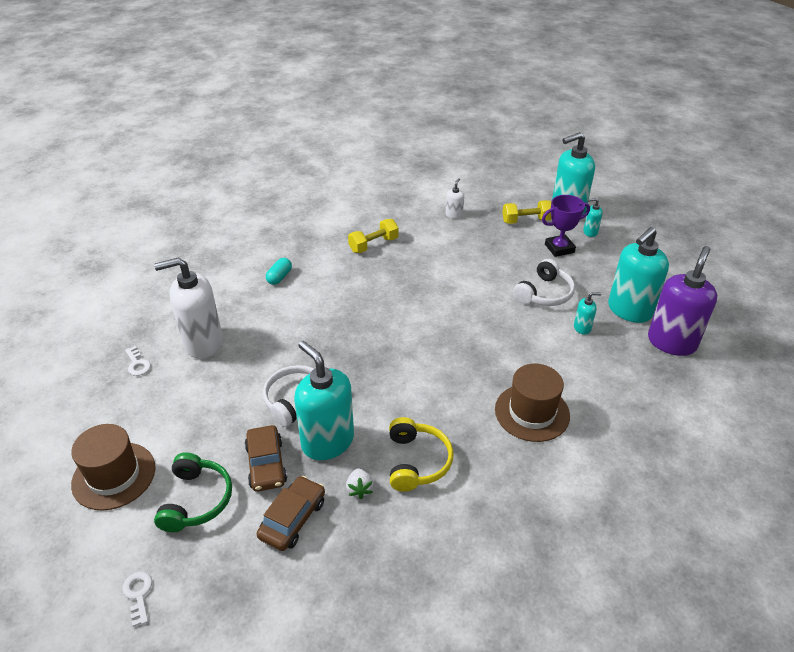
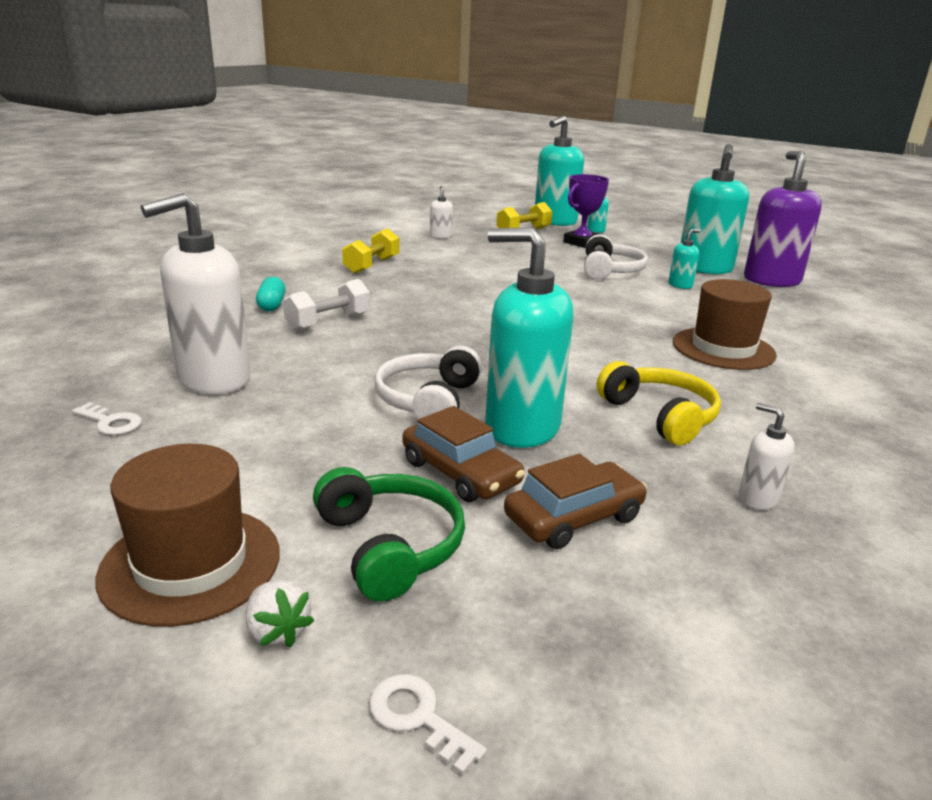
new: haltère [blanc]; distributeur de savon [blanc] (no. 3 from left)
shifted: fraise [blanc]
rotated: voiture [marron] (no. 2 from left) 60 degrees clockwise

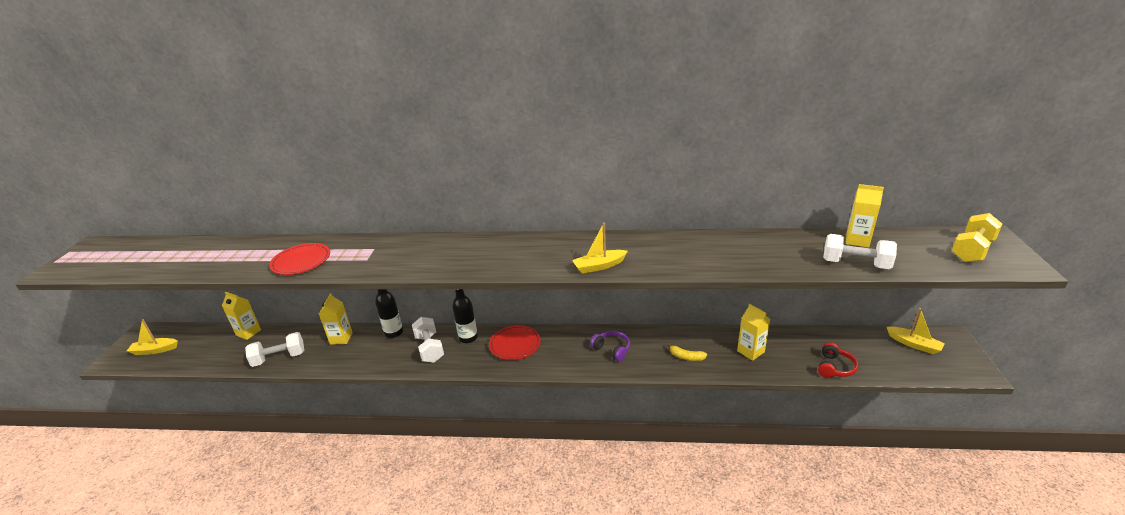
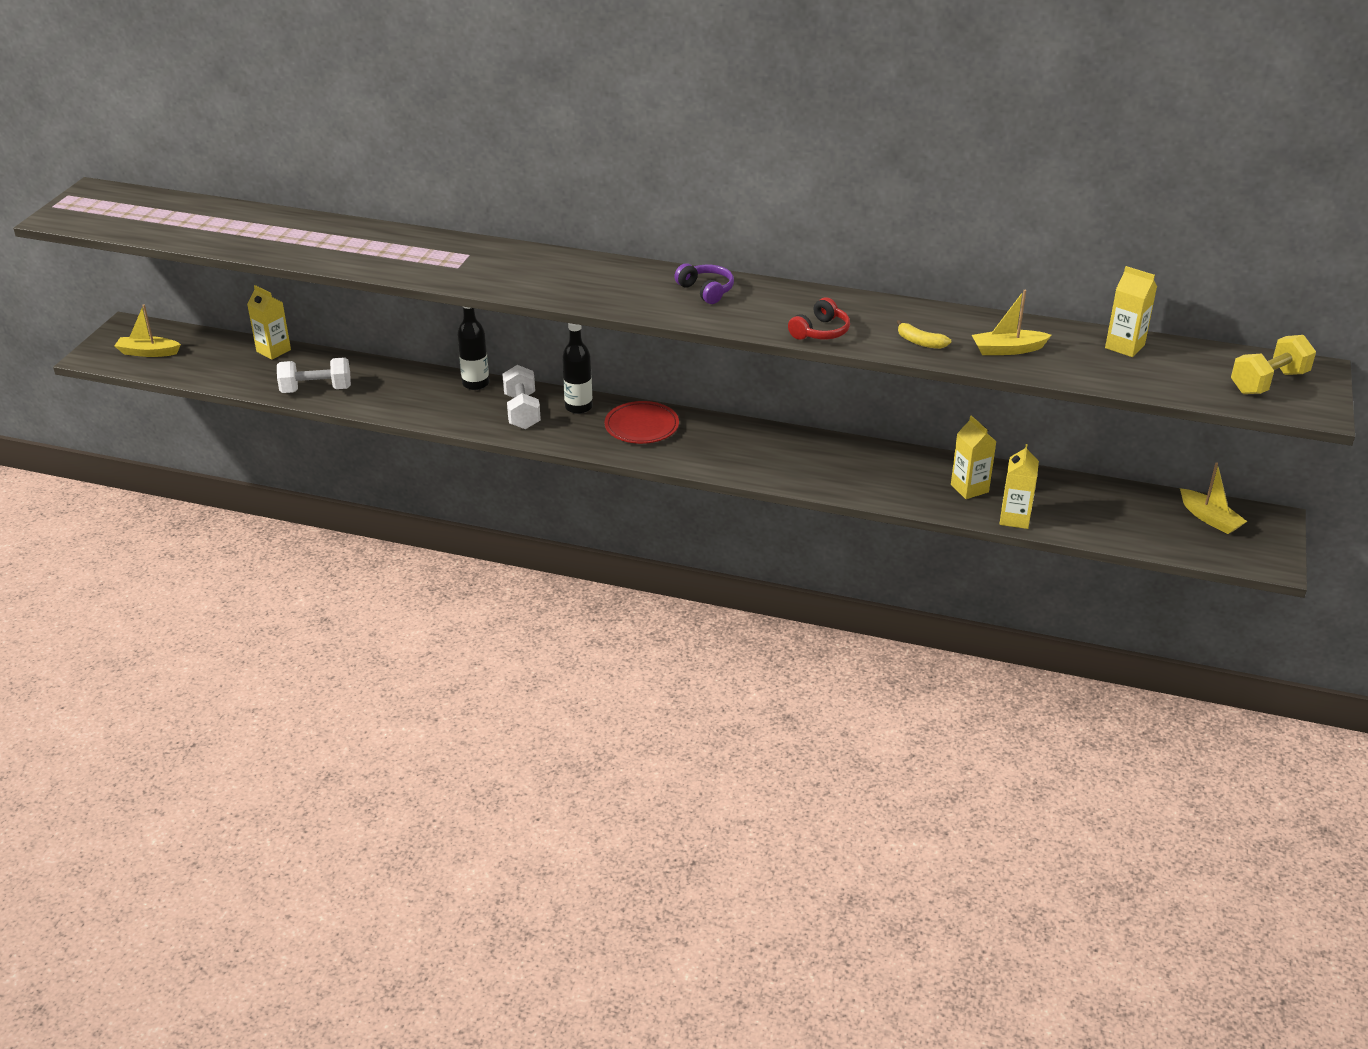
gone: haltère [blanc] (no. 3 from left); assiette [rouge] (no. 1 from left)
shifted: bateau [jaune] (no. 2 from left); brique de lait [jaune] (no. 2 from left in the first image) to brique de lait [jaune] (no. 3 from left); casque audio [violet]; casque audio [rouge]; banane [jaune]

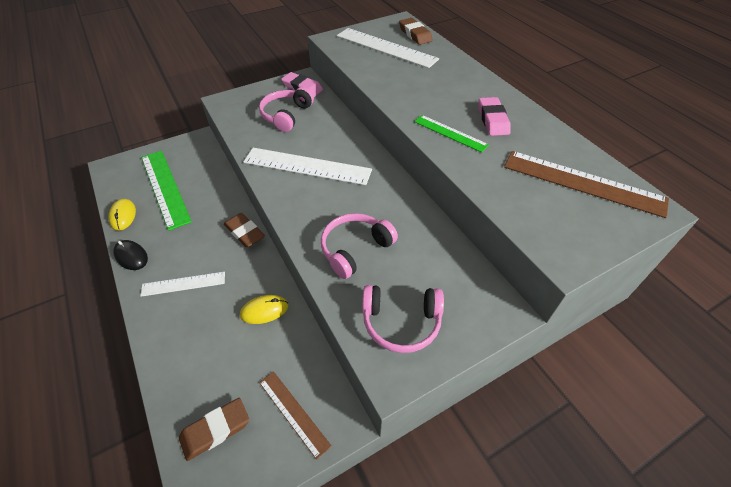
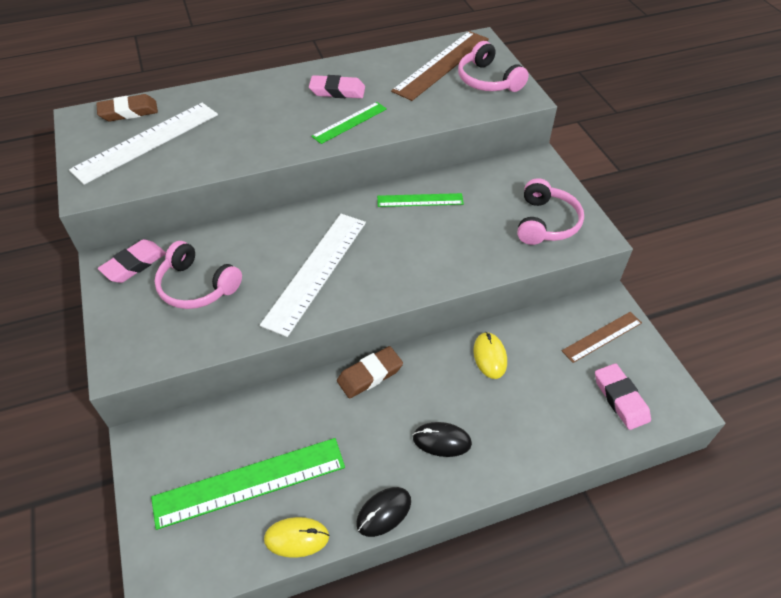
new: règle [vert] (no. 3 from left)
shifted: casque audio [rose] (no. 2 from left)
swapped: règle [blanc] (no. 1 from left) to souris [noir] (no. 2 from left)
repainted: gomme [marron] (no. 1 from left) to gomme [rose] (no. 3 from left)

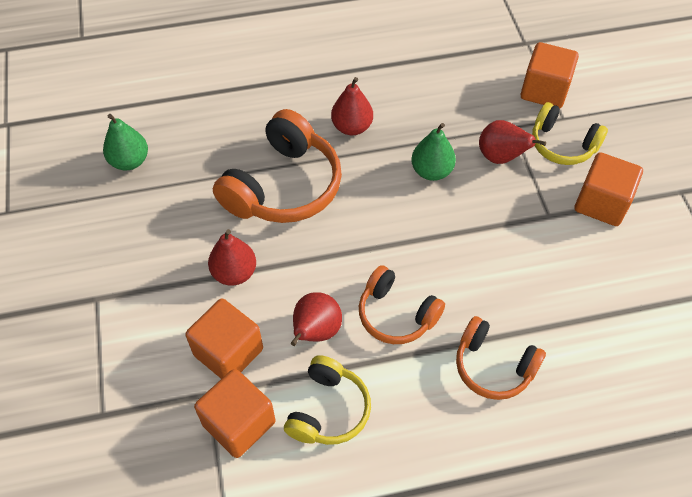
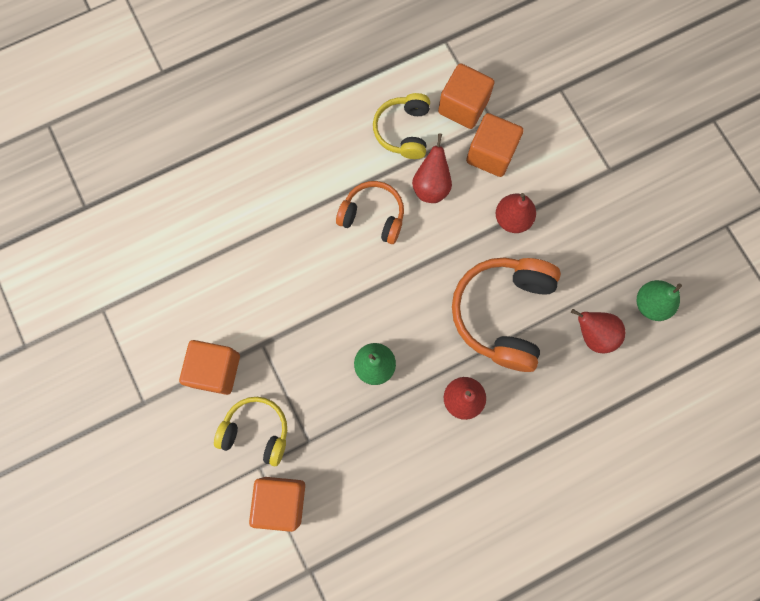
gone: casque audio [orange] (no. 3 from left)
shifted: poire [rouge] (no. 4 from left)

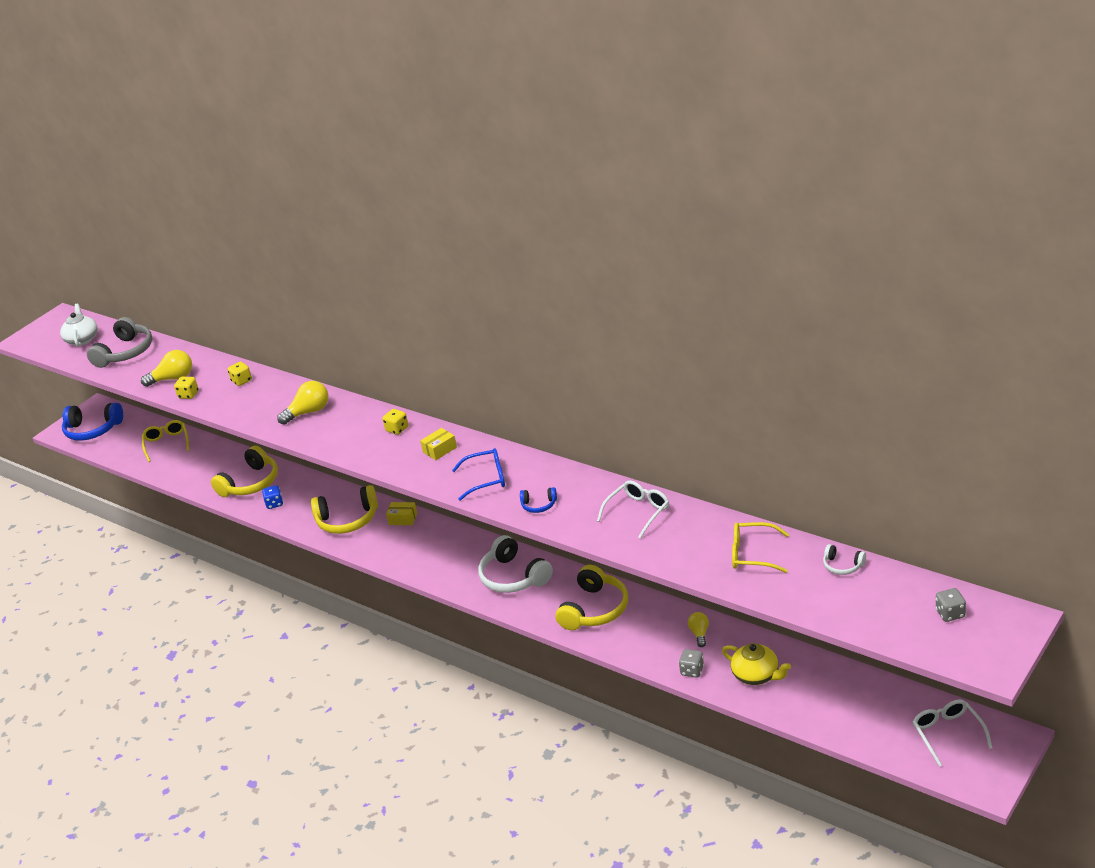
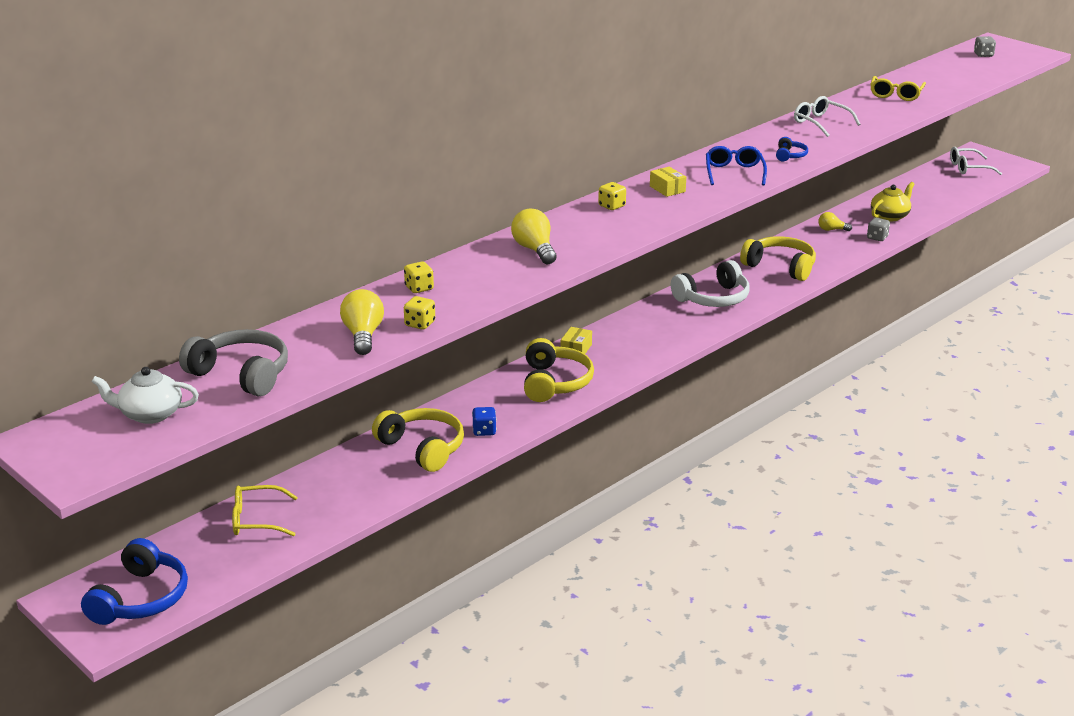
gone: casque audio [blanc] (no. 2 from left)

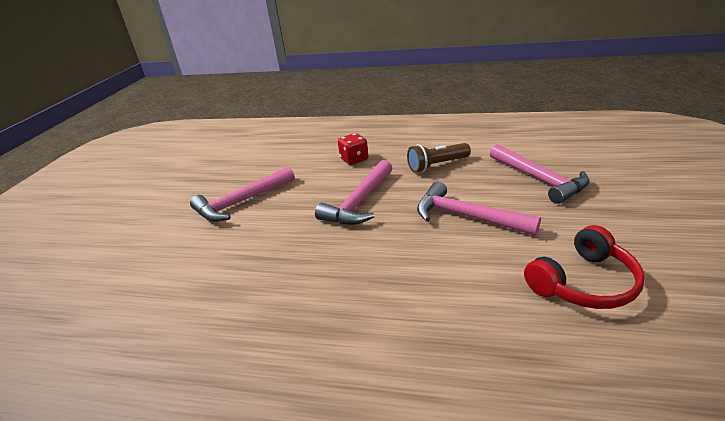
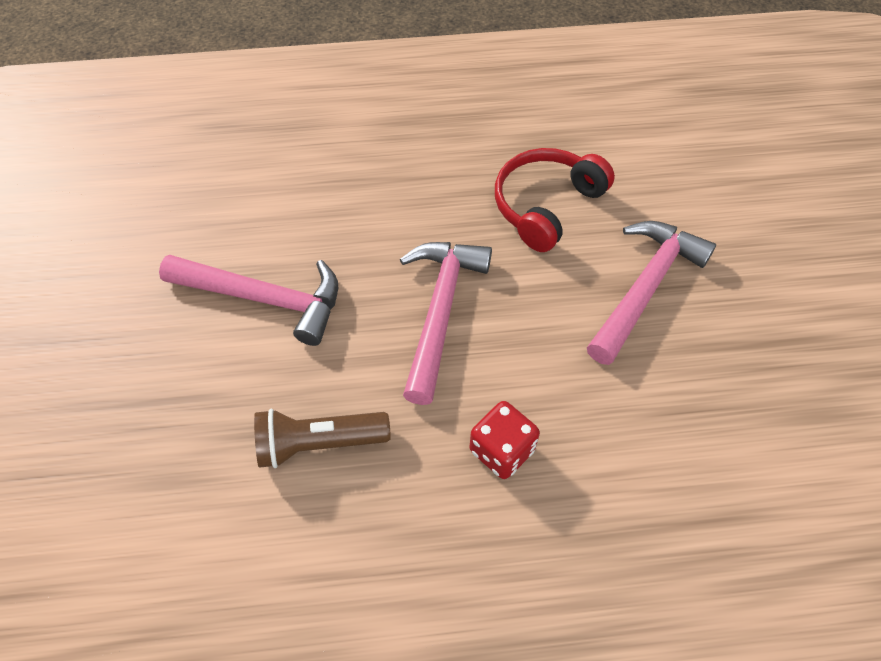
gone: marteau [rose] (no. 4 from left)
shifted: casque audio [rouge]
rotated: lampe de poche [marron] 150 degrees counterclockwise

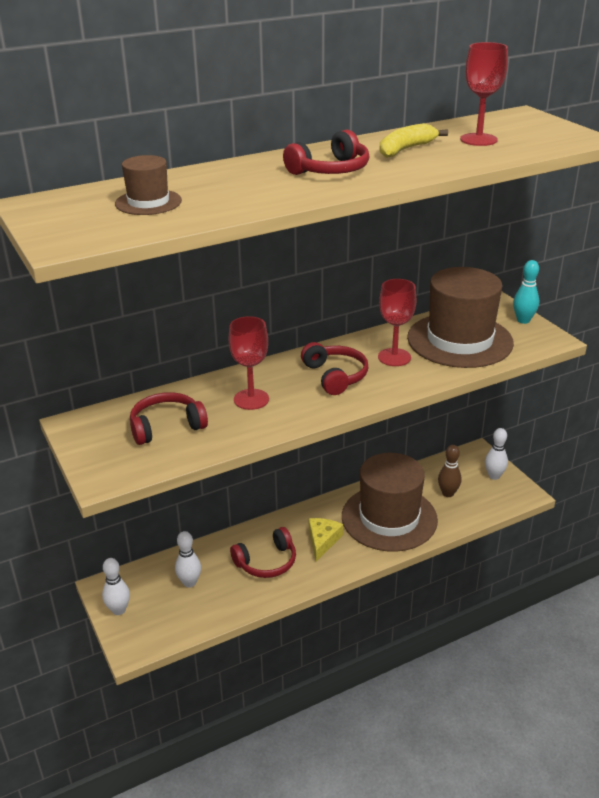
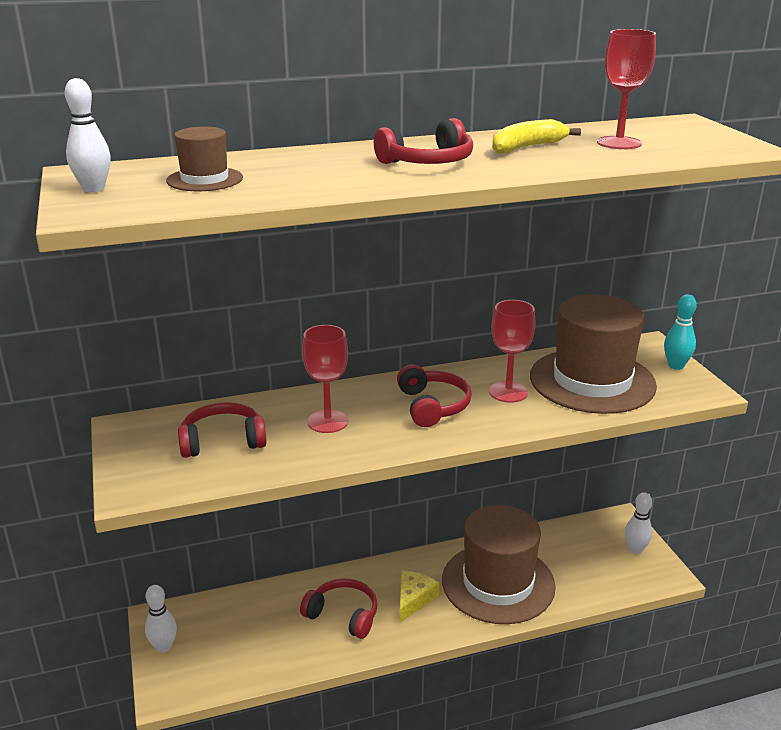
gone: quille [marron]
shifted: quille [blanc] (no. 2 from left in the first image) to quille [blanc] (no. 1 from left)
rotated: casque audio [rouge] (no. 2 from left) 135 degrees counterclockwise

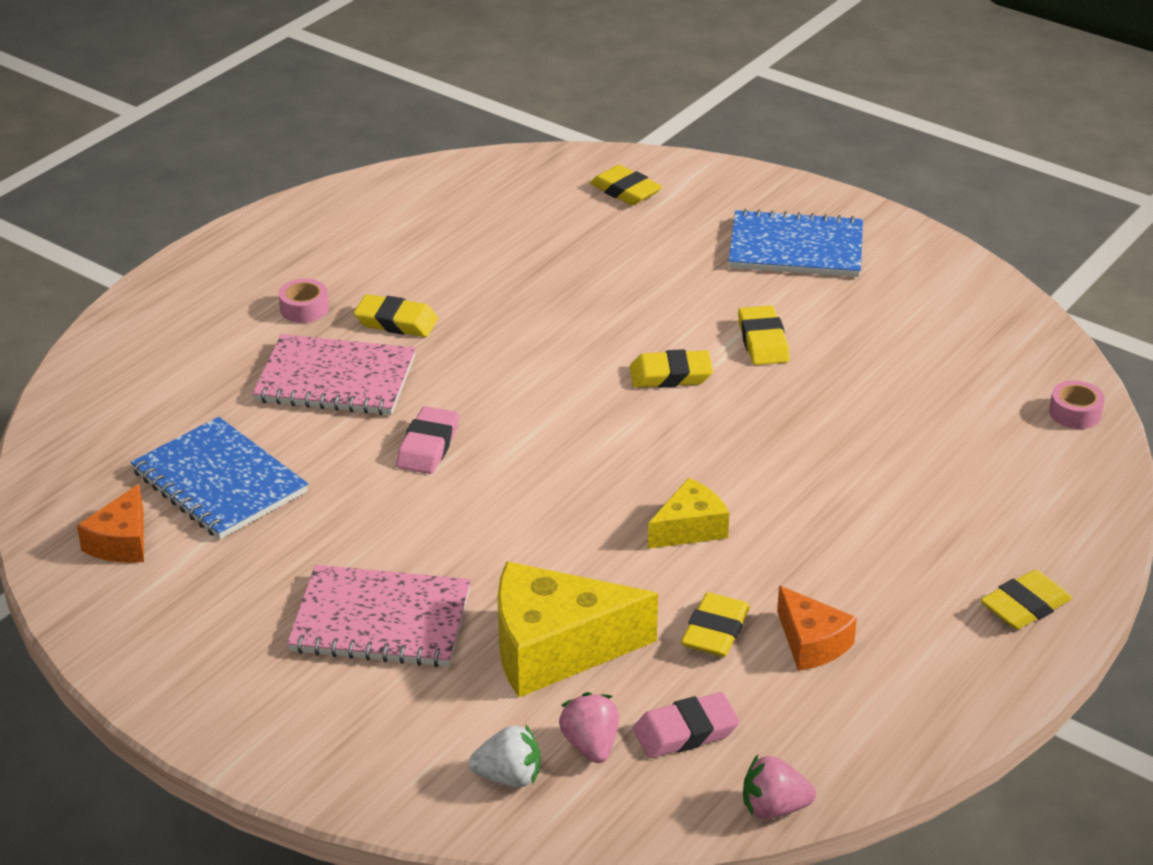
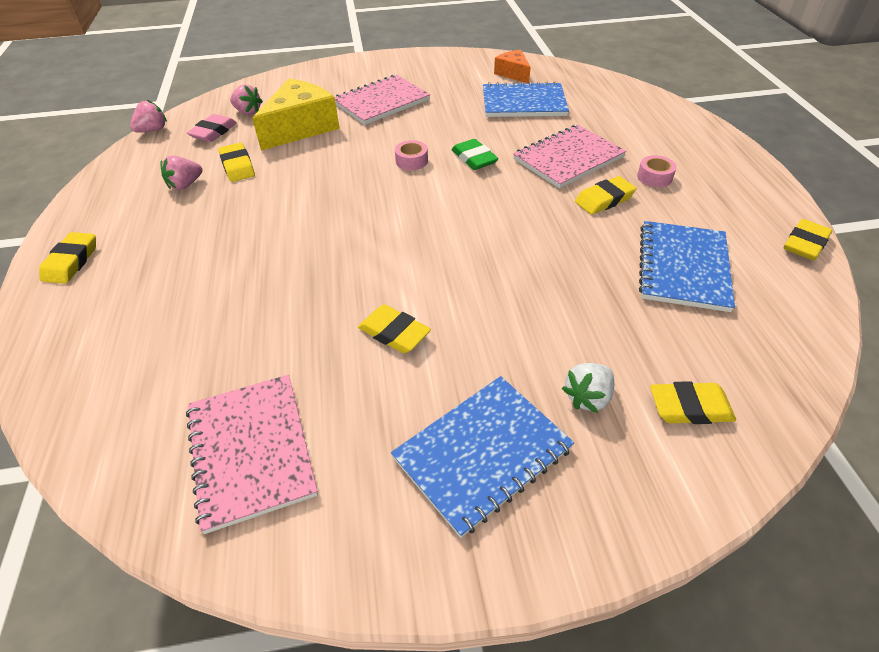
gone: fromage [jaune] (no. 2 from left)
new: carnet [bleu] (no. 3 from left); carnet [rose] (no. 1 from left)
shifted: gomme [jaune] (no. 3 from left in the first image) to gomme [jaune] (no. 6 from left); ruban adhésif [rose] (no. 2 from left in the first image) to ruban adhésif [rose] (no. 1 from left); fraise [blanc]
swapped: fromage [orange] (no. 2 from left) to fraise [rose] (no. 2 from left)
repainted: gomme [rose] (no. 1 from left) to gomme [vert]

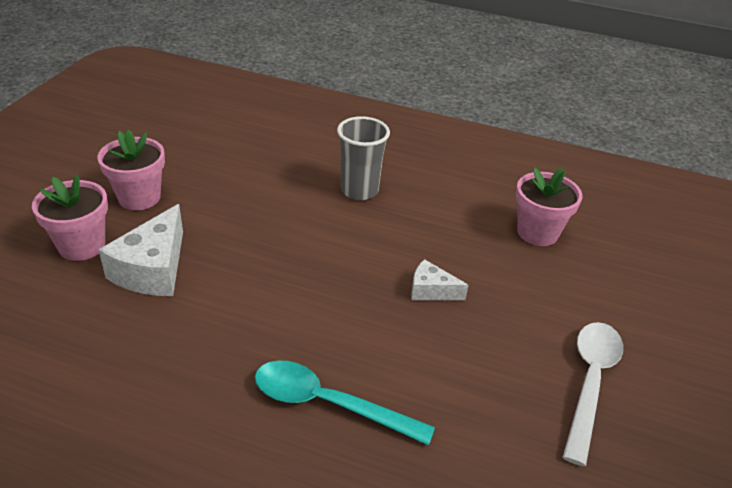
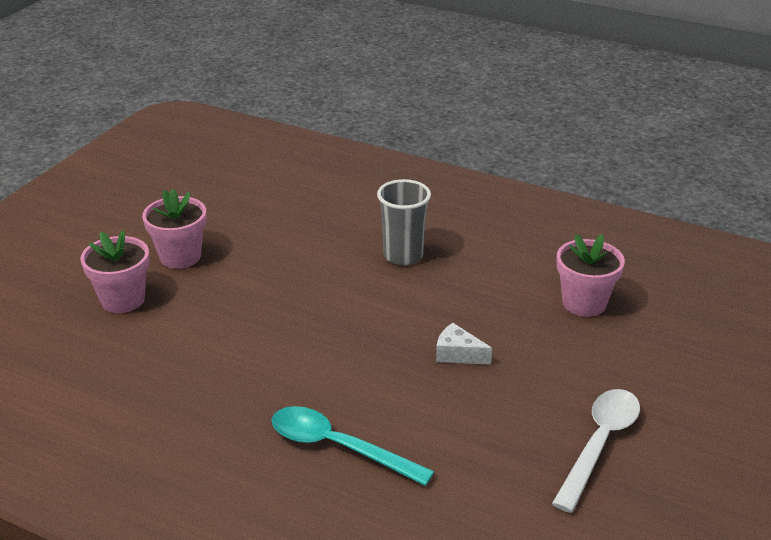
gone: fromage [blanc] (no. 1 from left)

